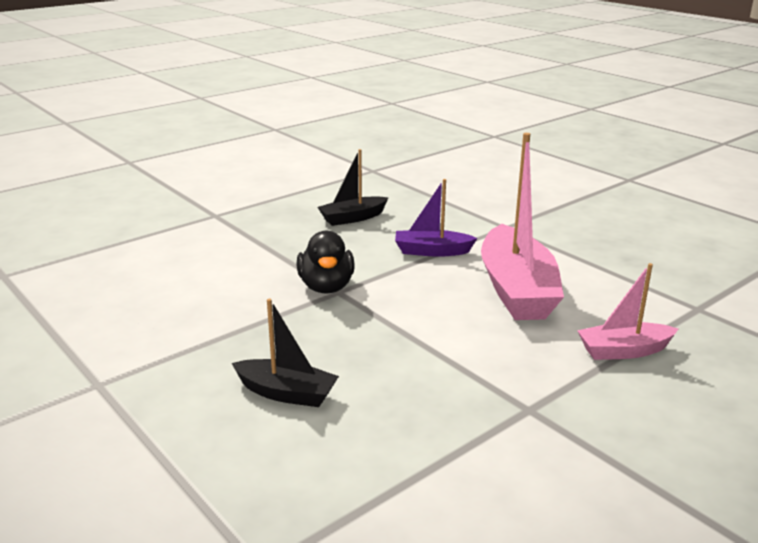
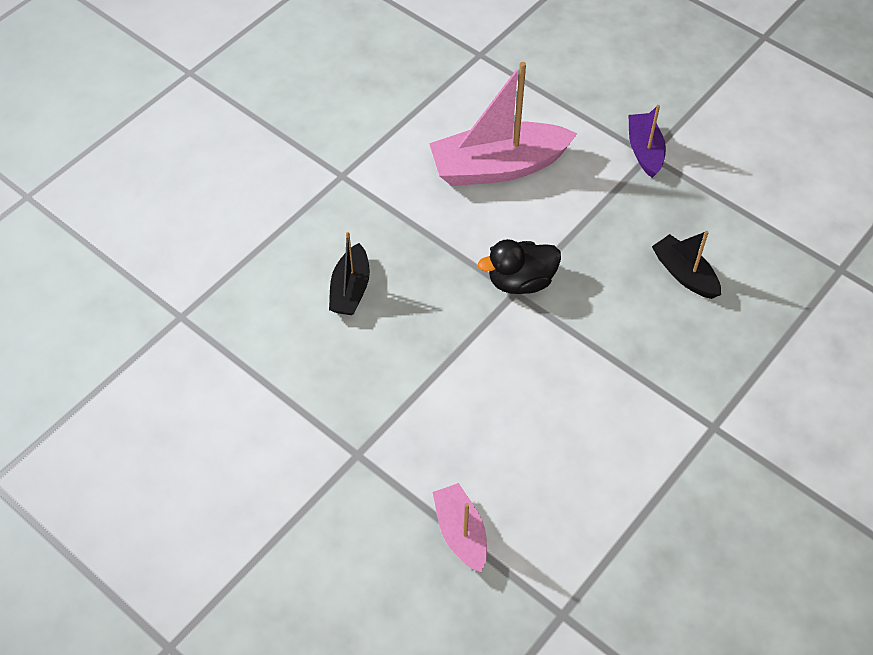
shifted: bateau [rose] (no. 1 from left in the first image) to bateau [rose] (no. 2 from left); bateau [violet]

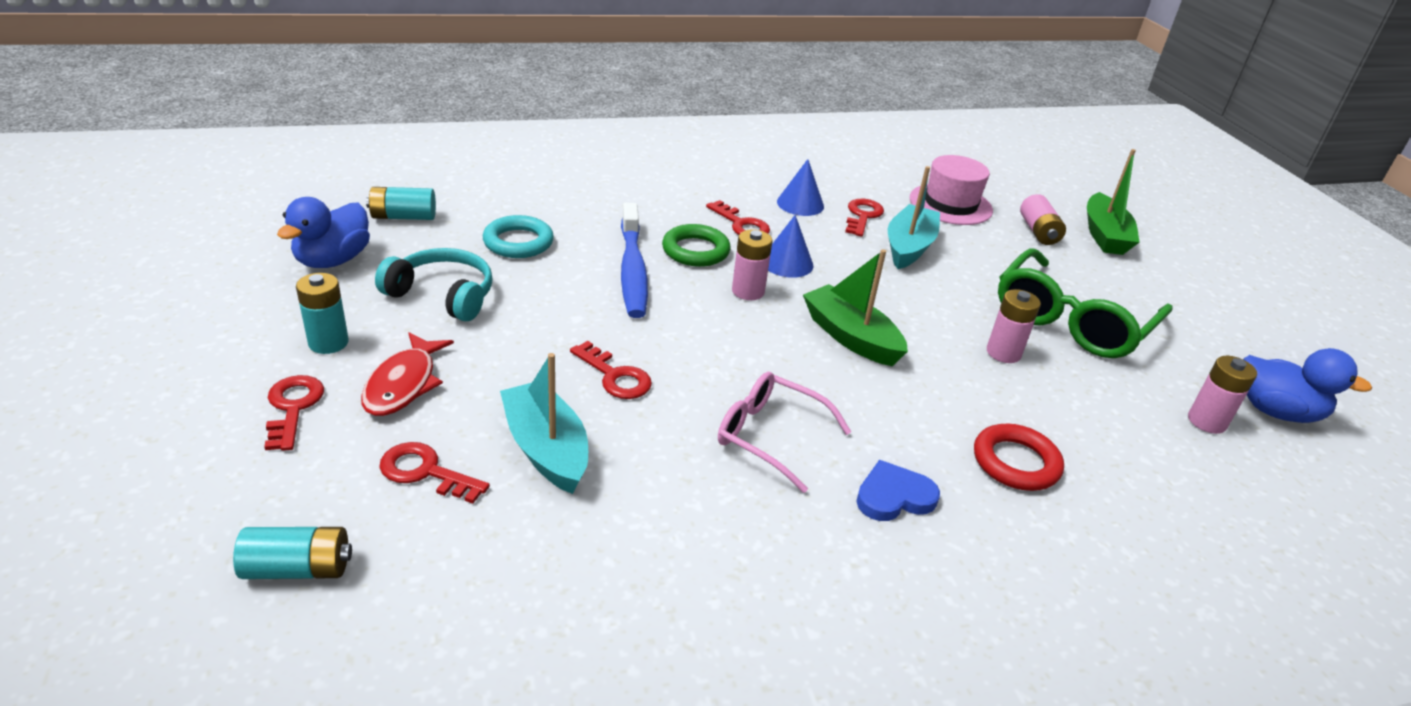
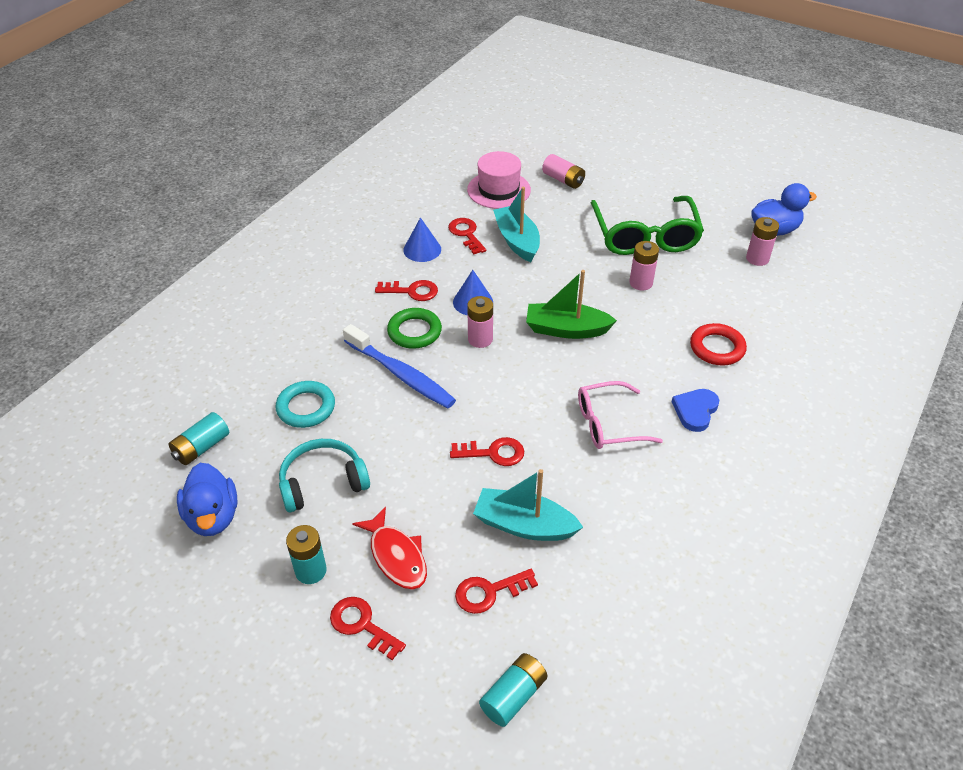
gone: bateau [vert] (no. 2 from left)

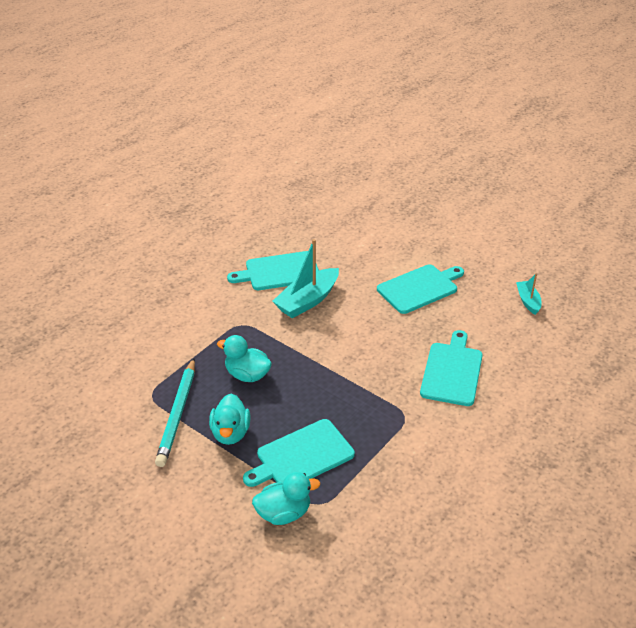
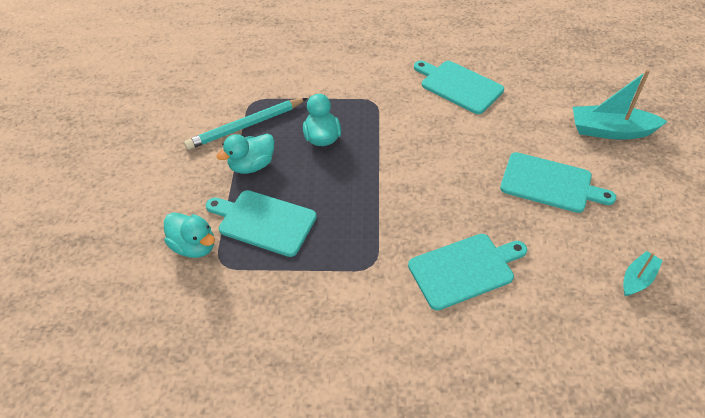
shifted: bateau [turquoise] (no. 1 from left)

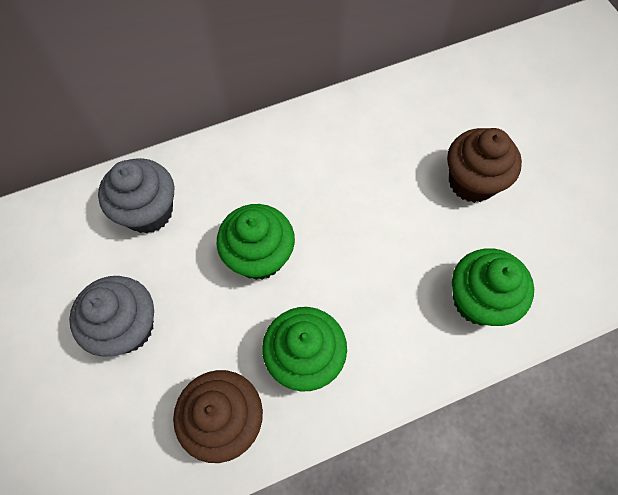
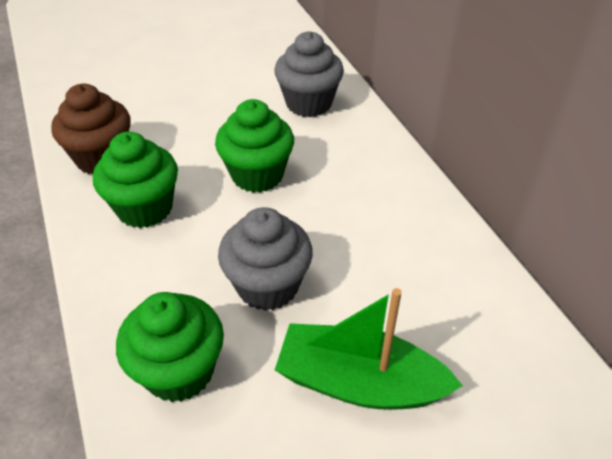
shifted: muffin [gris] (no. 1 from left)
swapped: muffin [marron] (no. 2 from left) to bateau [vert]

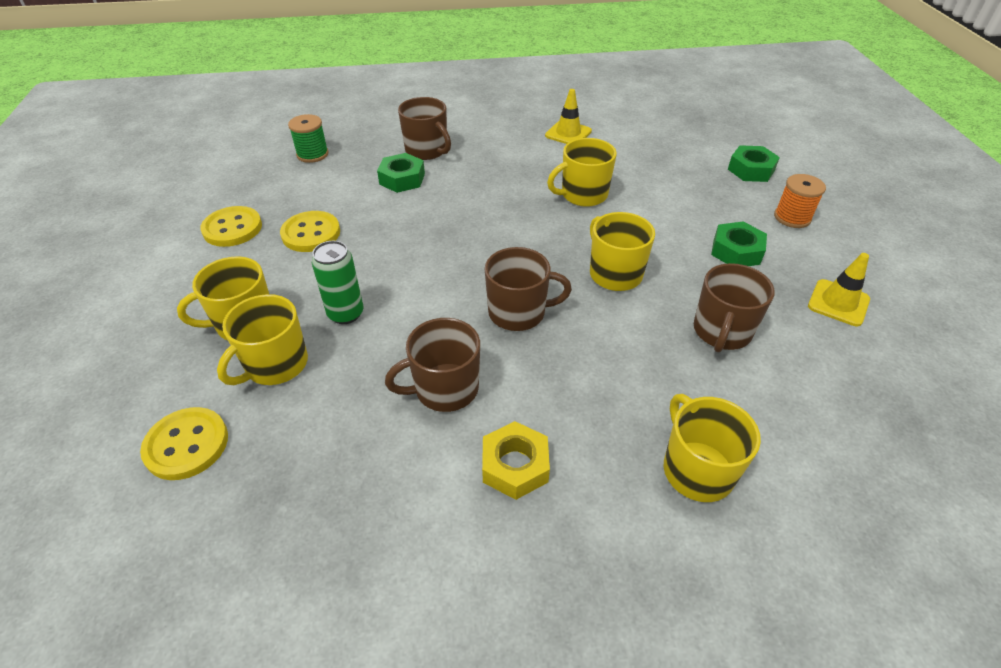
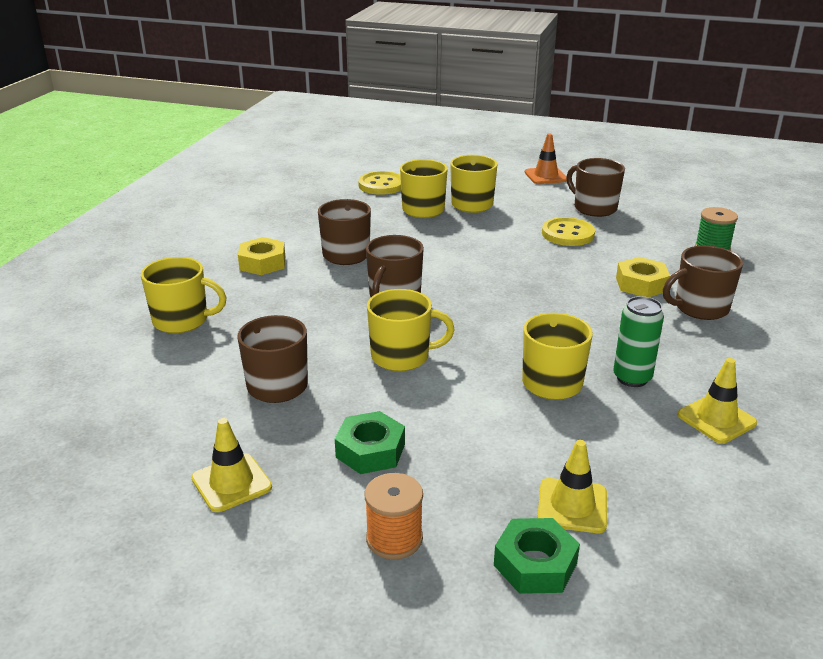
new: cône de chantier [orange]; cône de chantier [jaune] (no. 2 from left)
shifted: canette [vert]
swapped: bouton [jaune] (no. 2 from left) to tasse [marron] (no. 4 from left)
repainted: écrou [vert] (no. 1 from left) to écrou [jaune] (no. 2 from left)

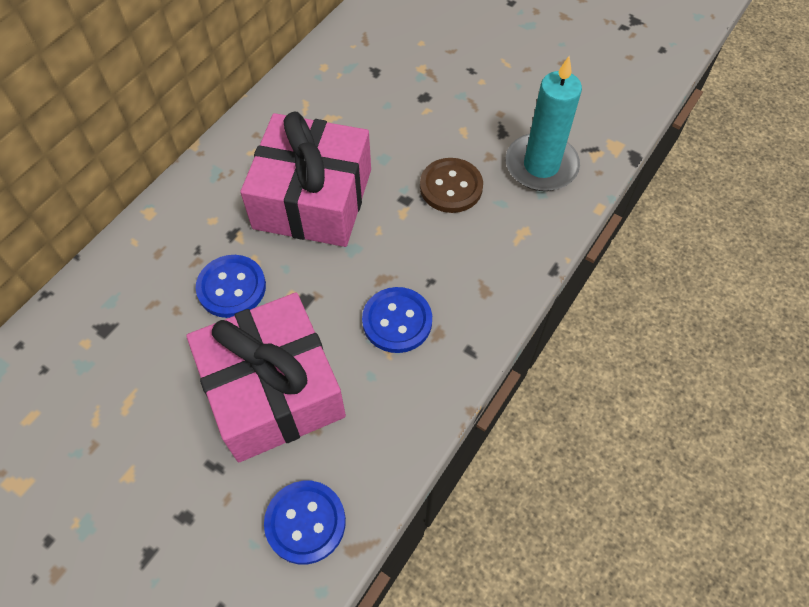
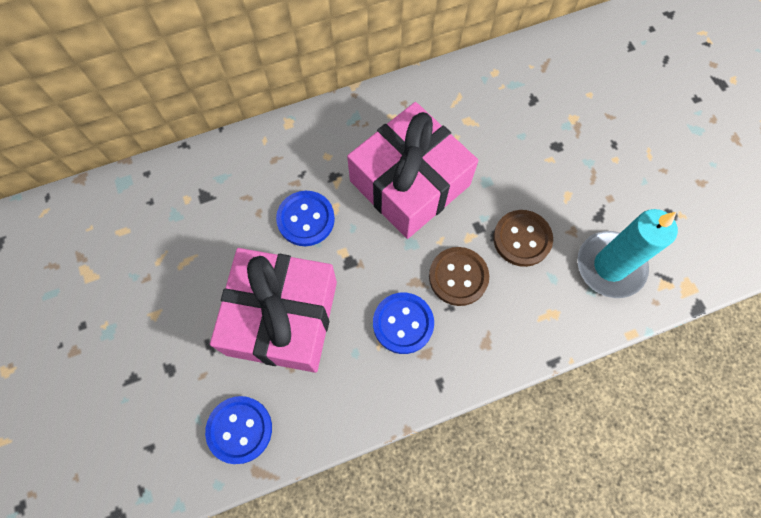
new: bouton [marron] (no. 1 from left)

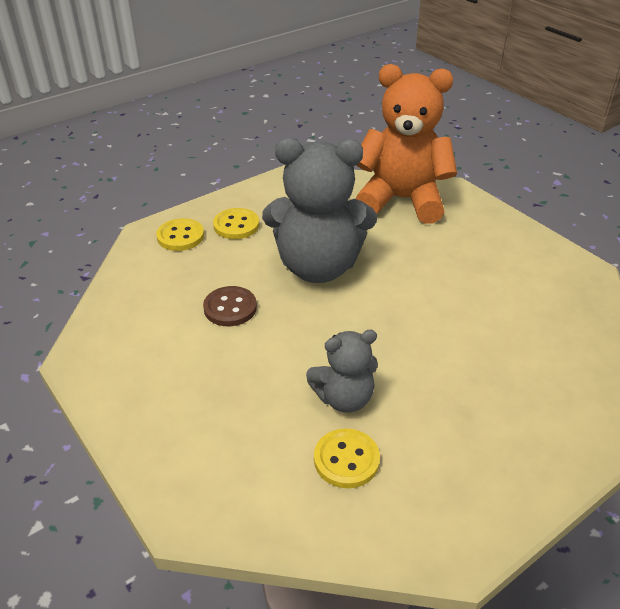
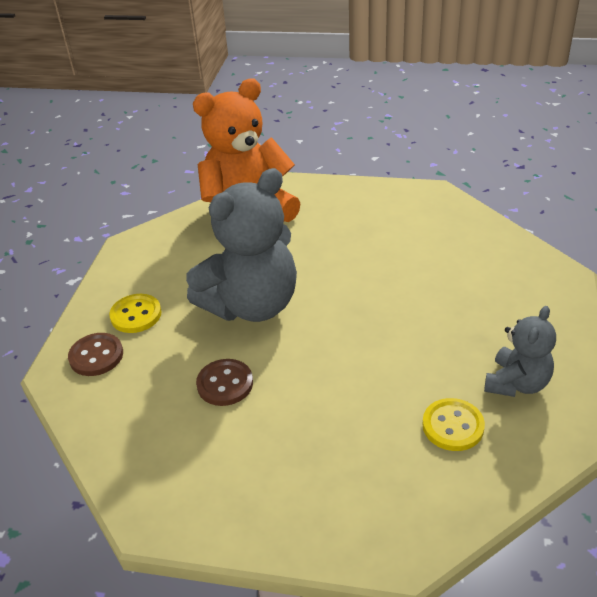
shifted: ours en peluche [gris] (no. 2 from left)
repainted: bouton [jaune] (no. 1 from left) to bouton [marron] (no. 1 from left)

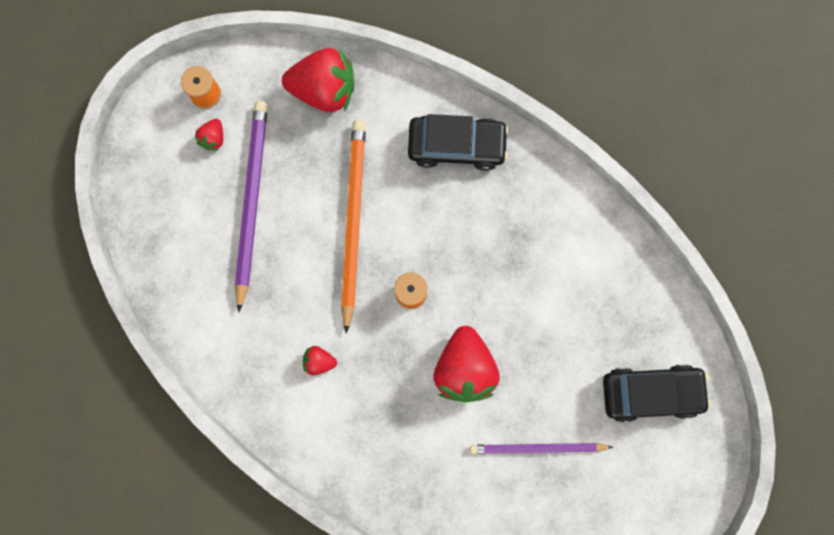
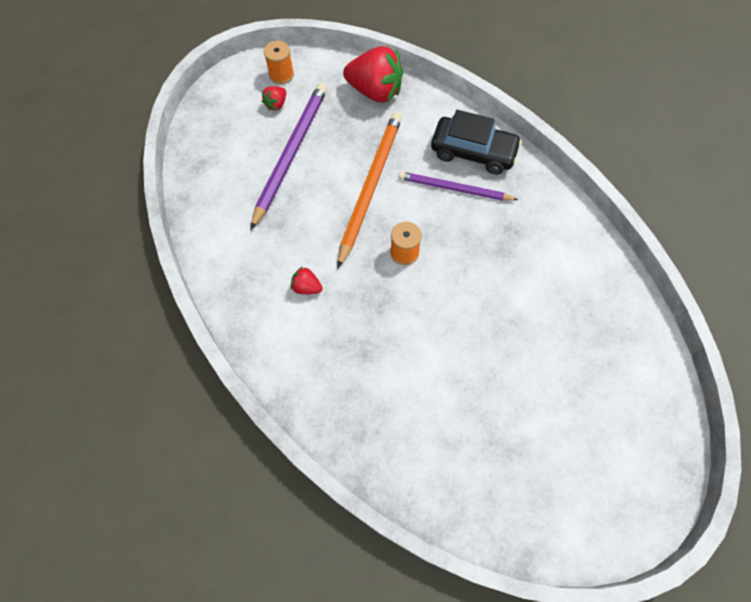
gone: fraise [rouge] (no. 4 from left); voiture [noir] (no. 2 from left)
shifted: crayon [violet] (no. 2 from left)

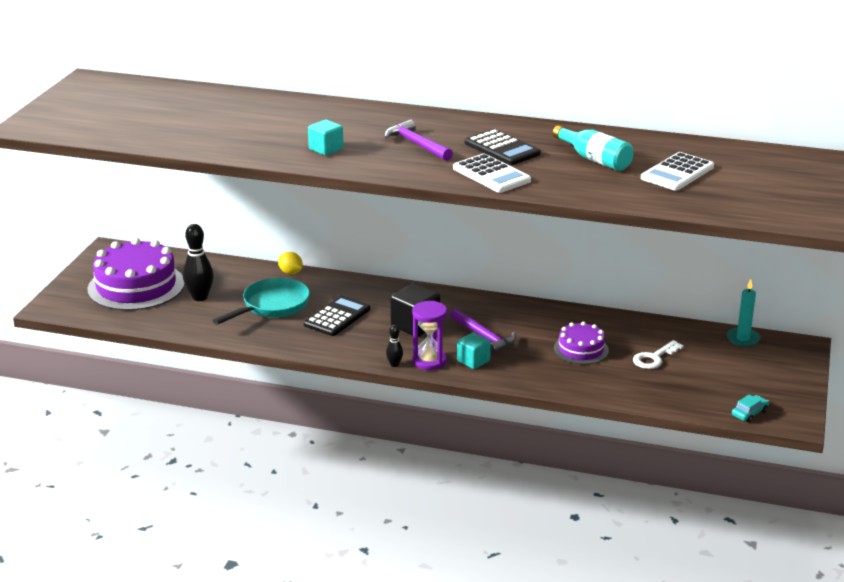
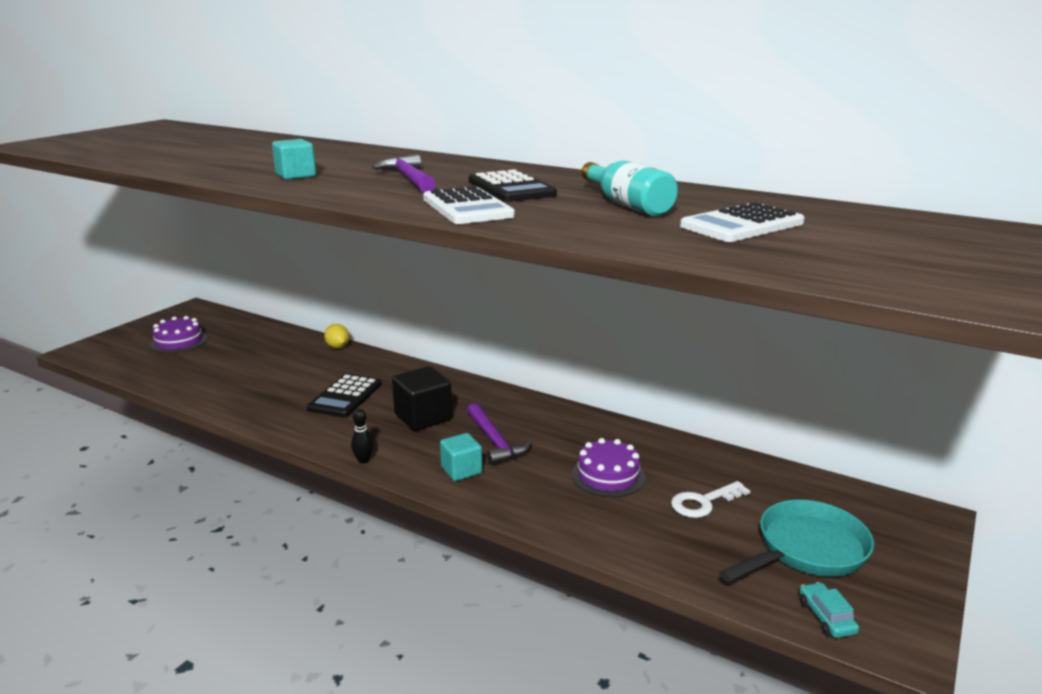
gone: quille [noir] (no. 1 from left); bougie [turquoise]; sablier [violet]
shifted: poêle [turquoise]
rotated: calculatrice [noir] (no. 1 from left) 150 degrees clockwise; voiture [turquoise] 75 degrees counterclockwise
scaled: gâteau [violet] (no. 1 from left) x0.53

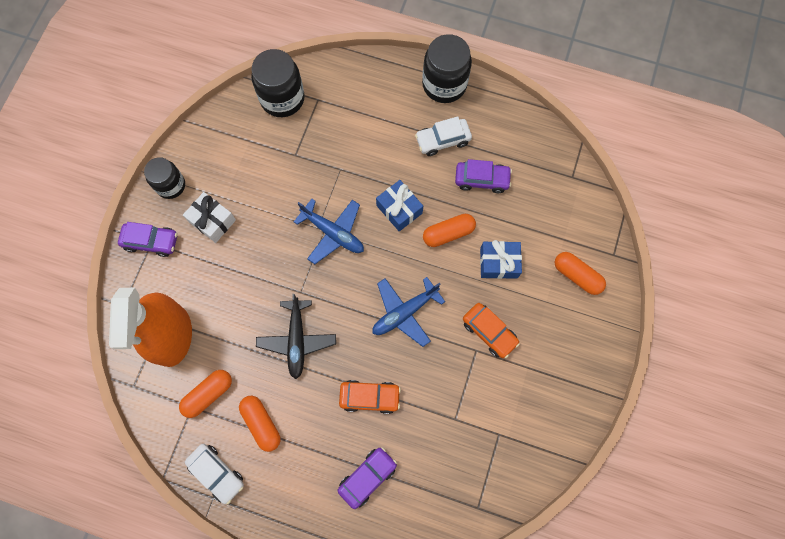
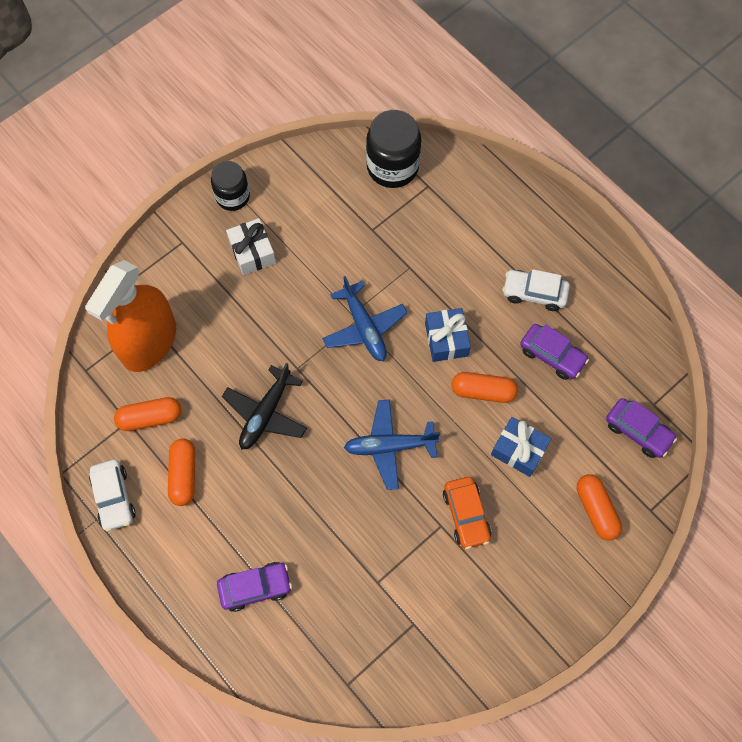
gone: bocal [noir] (no. 3 from left); voiture [orange] (no. 1 from left)
shifted: voiture [violet] (no. 1 from left in the first image) to voiture [violet] (no. 3 from left)

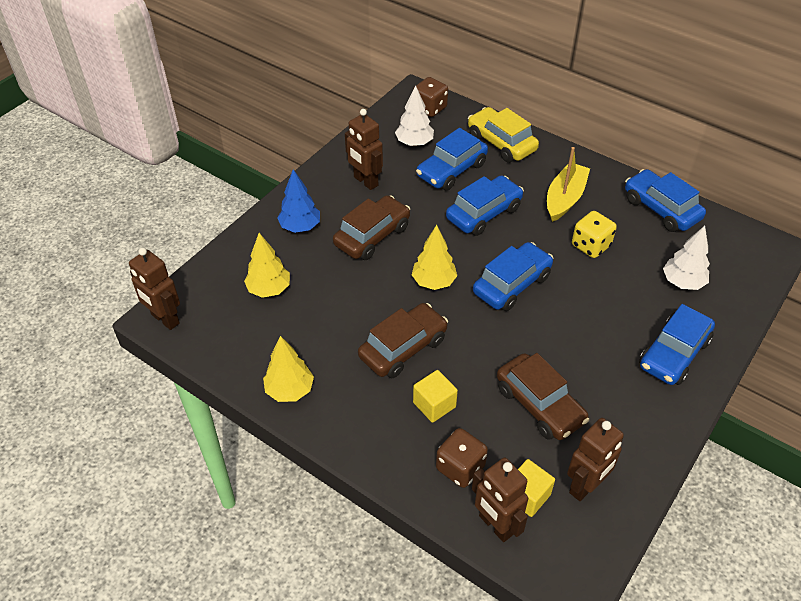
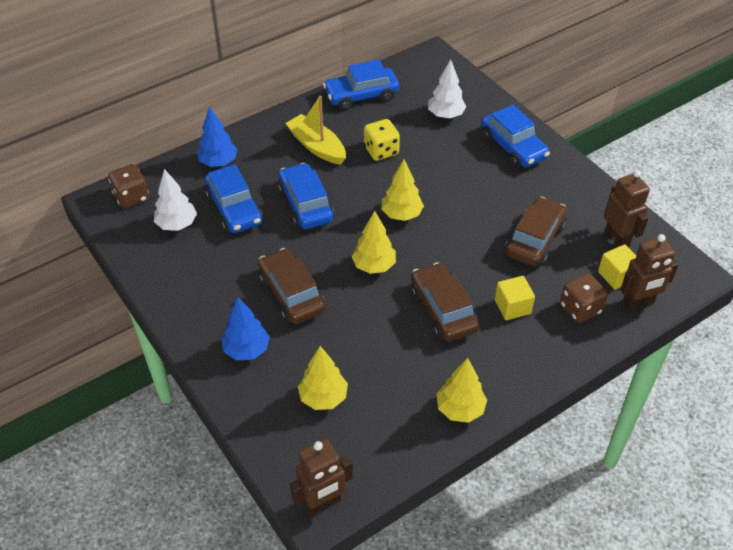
gone: robot [marron] (no. 2 from left)
swapped: voiture [jaune] to arbre [bleu] (no. 1 from left); voiture [bleu] (no. 3 from left) to arbre [jaune] (no. 3 from left)
rotated: voiture [marron] (no. 3 from left) 45 degrees counterclockwise

